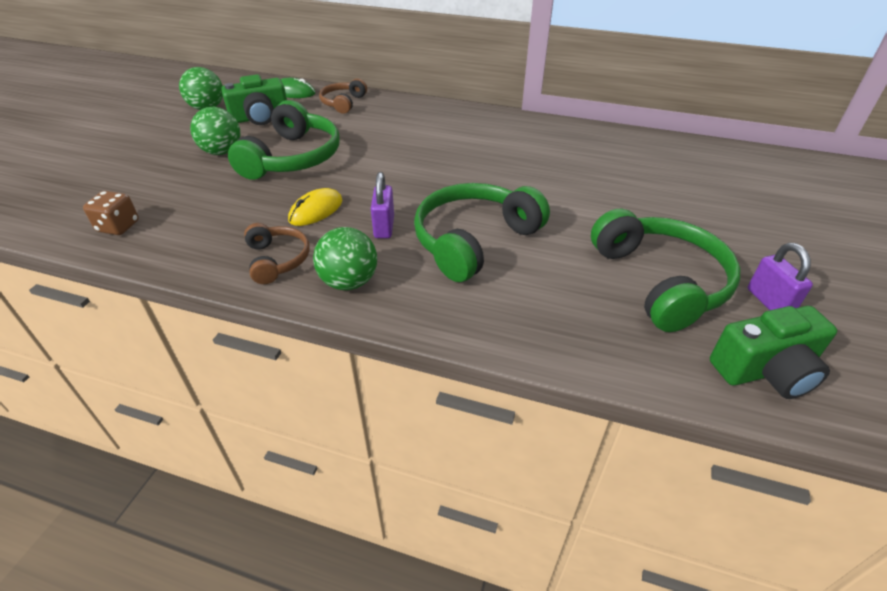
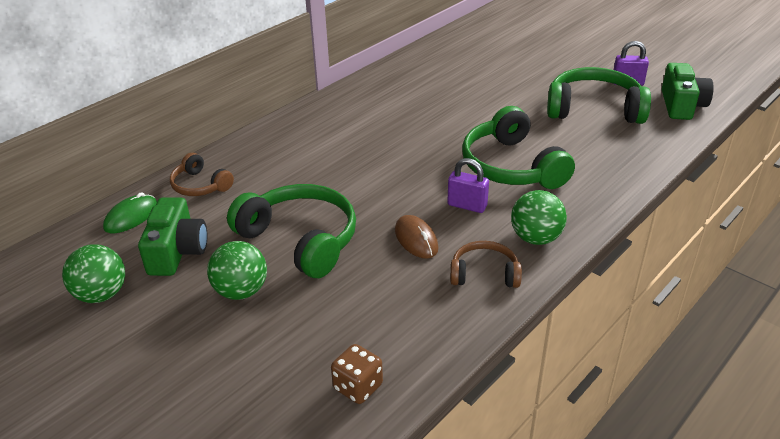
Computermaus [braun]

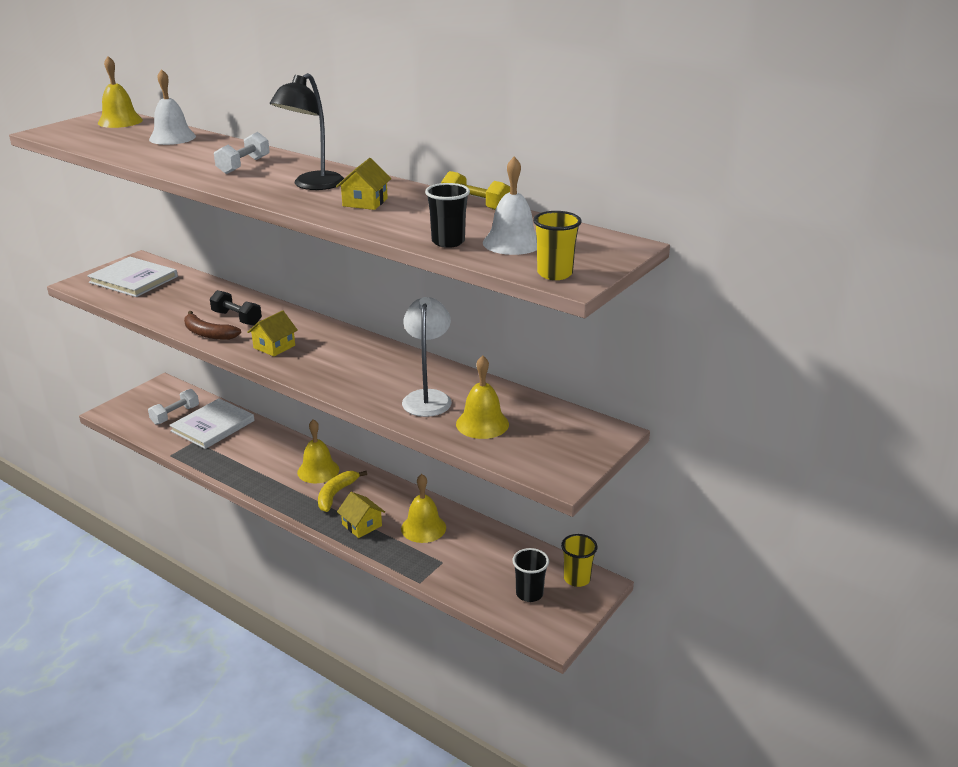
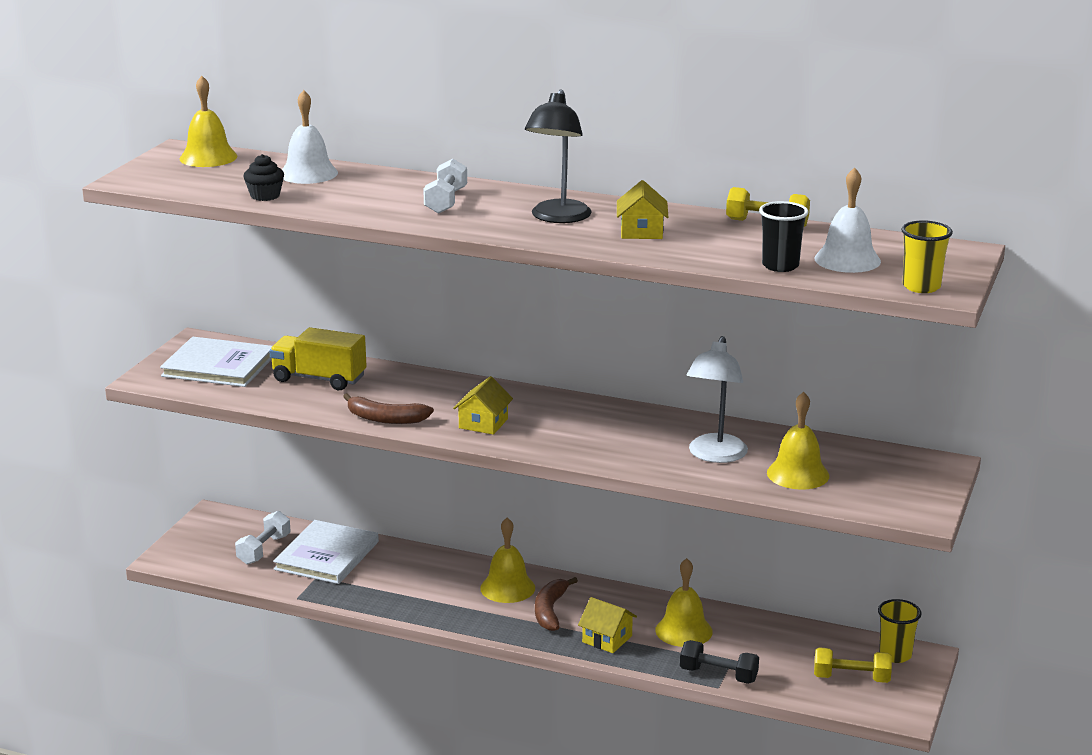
Muffin [schwarz]
Lastwagen [gelb]
Hantel [schwarz]
Hantel [gelb] (2nd from left)
Banane [braun] (2nd from left)
Lampe [weiß]

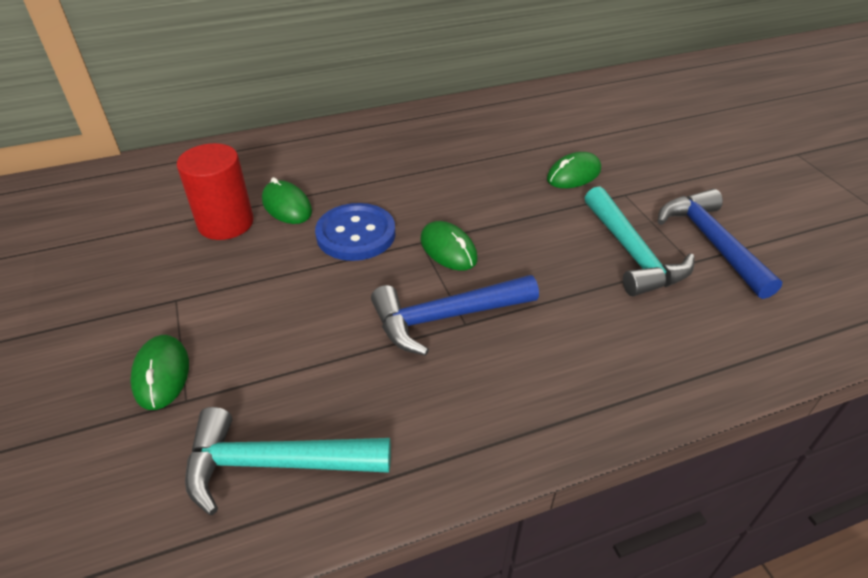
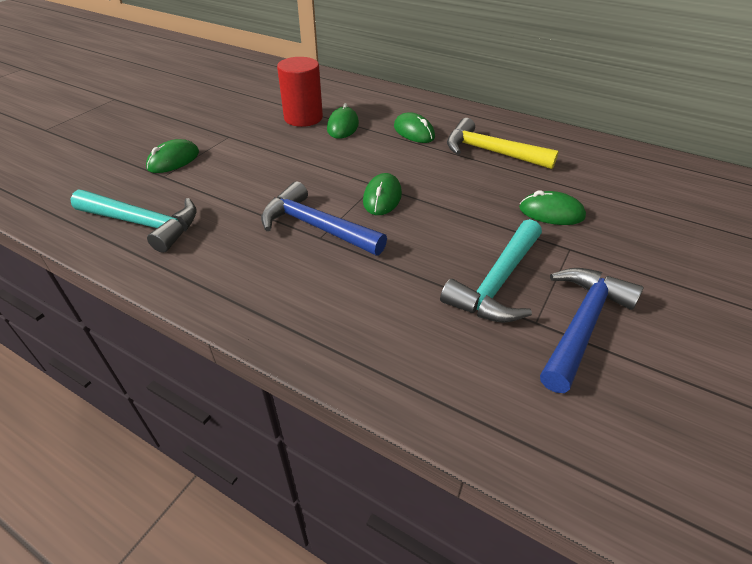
Knopf [blau]
Computermaus [grün] (4th from left)
Hammer [gelb]
Hammer [türkis] (1st from left)

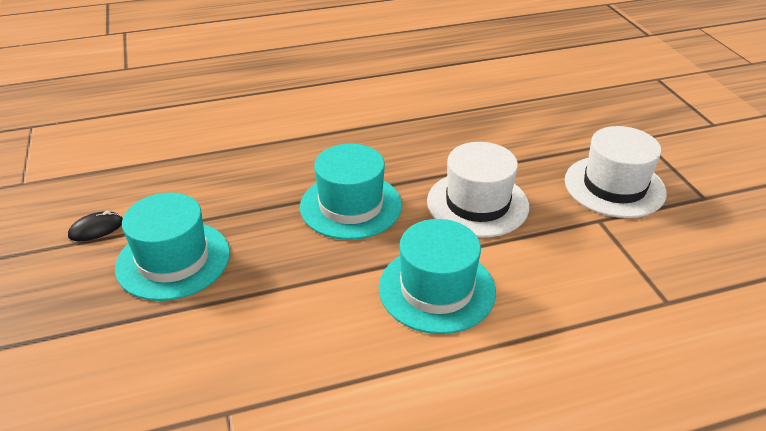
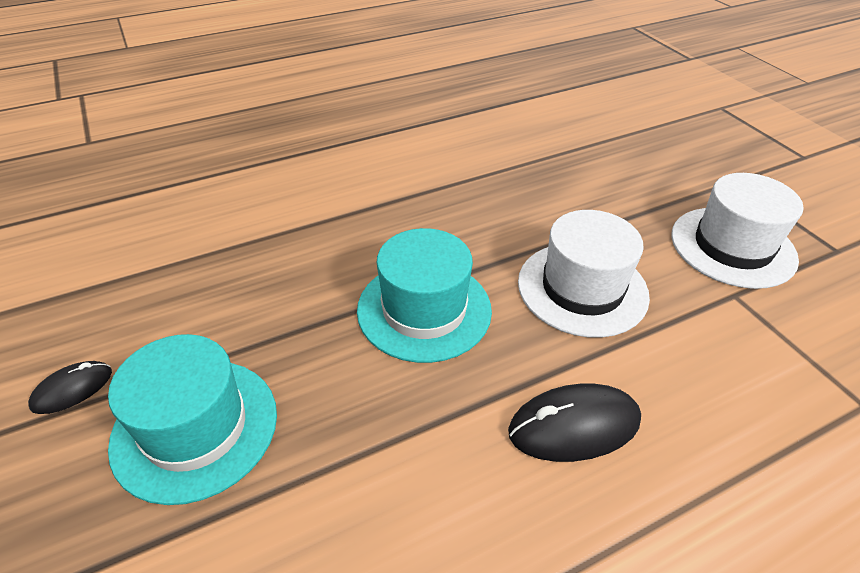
Computermaus [schwarz] (2nd from left)

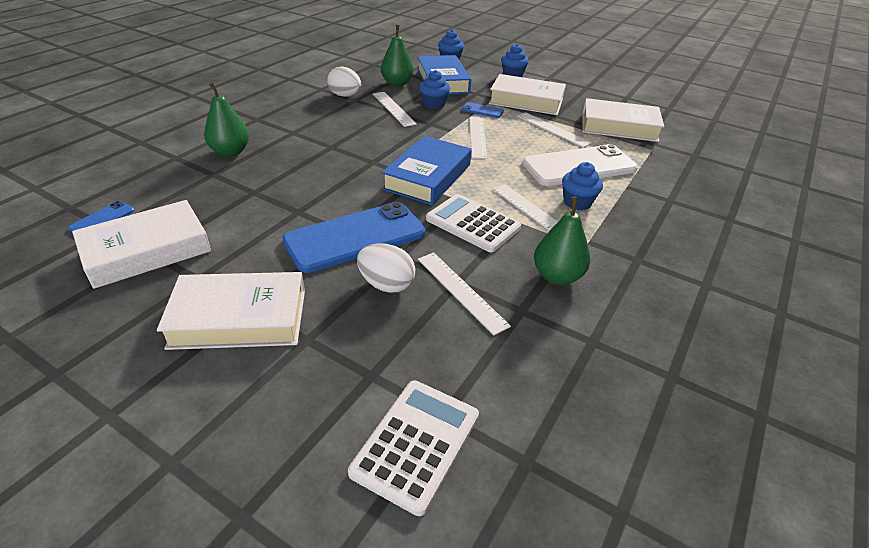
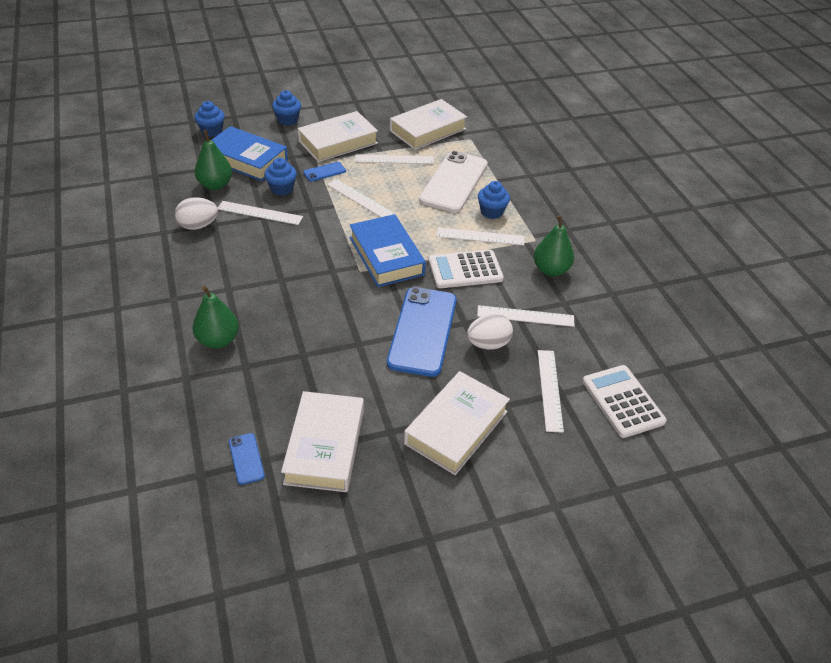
Lineal [weiß] (6th from left)

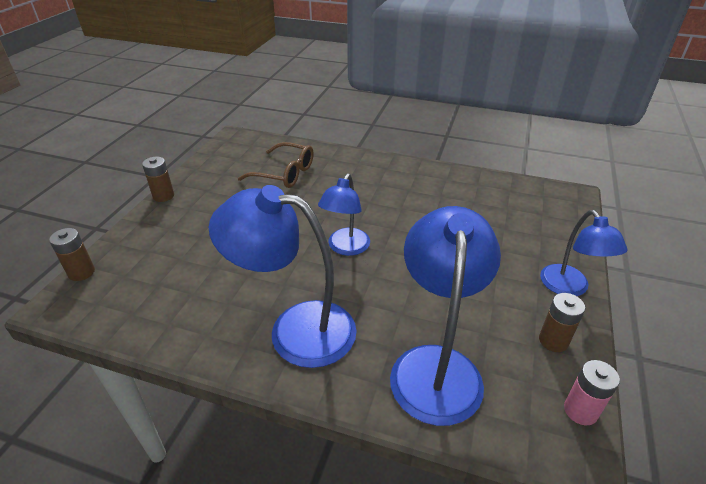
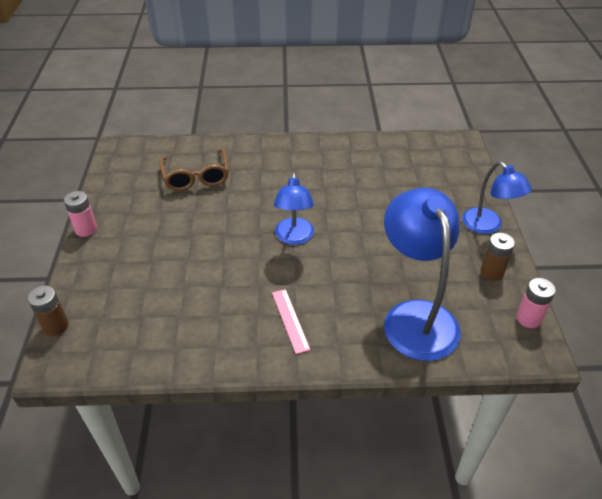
Lineal [rosa]
Batterie [rosa] (1st from left)
Brille [braun]

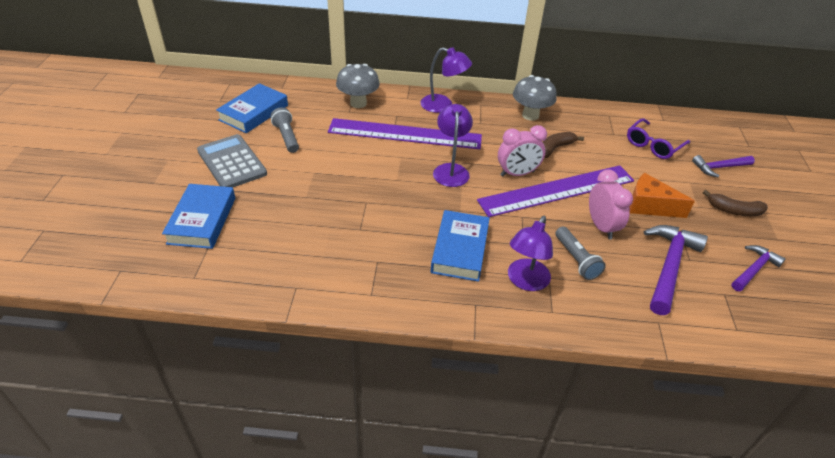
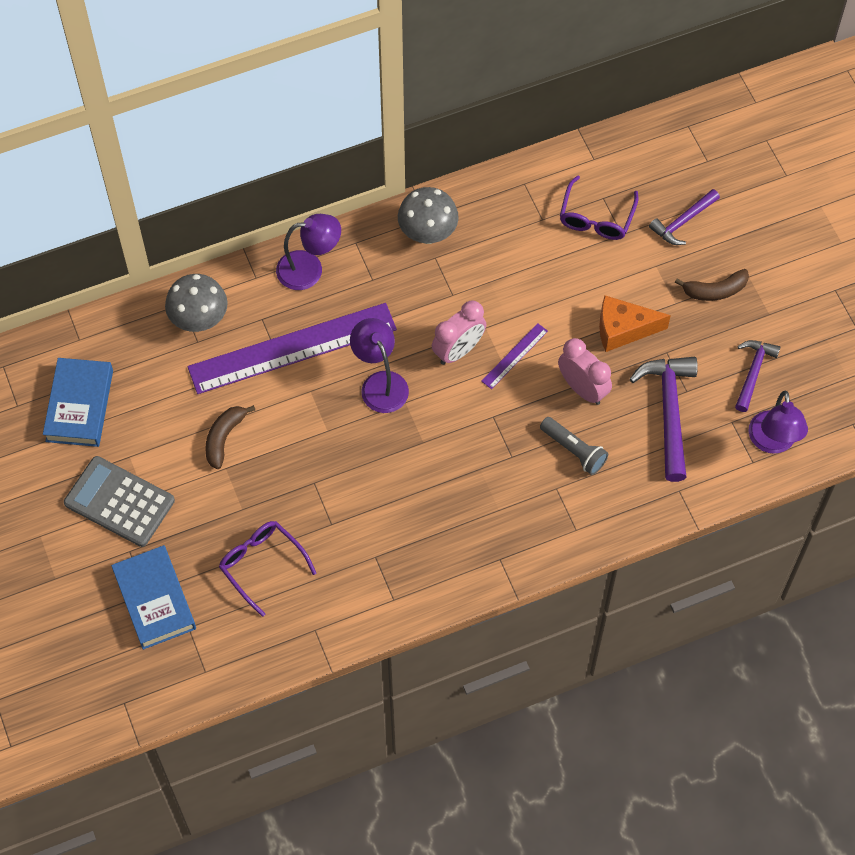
Taschenlampe [grau] (1st from left in the first image)
Buch [blau] (3rd from left in the first image)
Brille [lila] (1st from left)
Lampe [lila] (3rd from left)
Banane [braun] (1st from left)
Lineal [lila] (2nd from left)

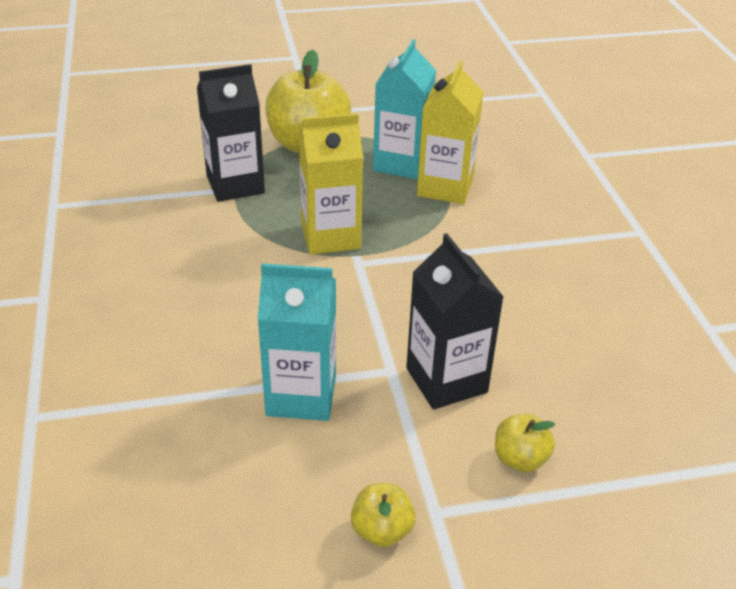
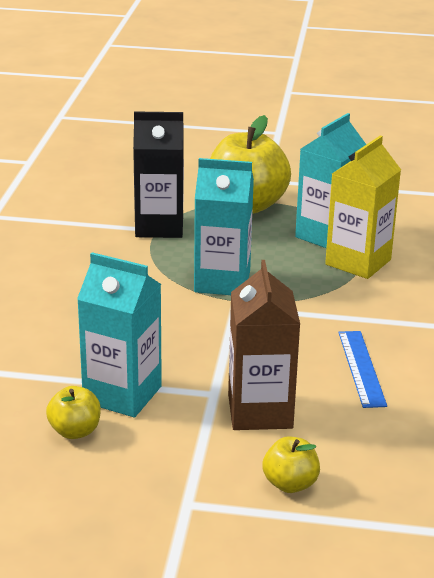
Lineal [blau]
Apfel [gelb] (1st from left)
Getränkekarton [türkis] (2nd from left)
Getränkekarton [braun]

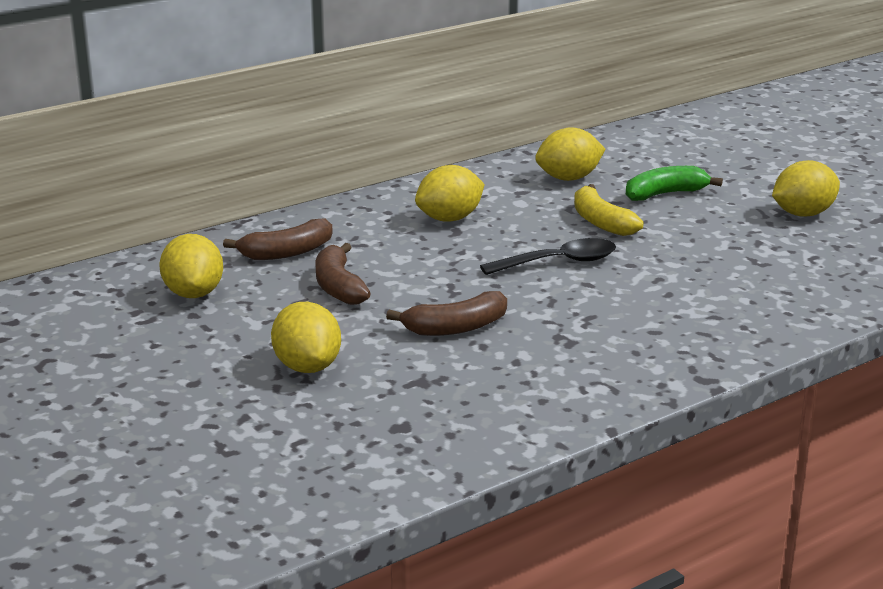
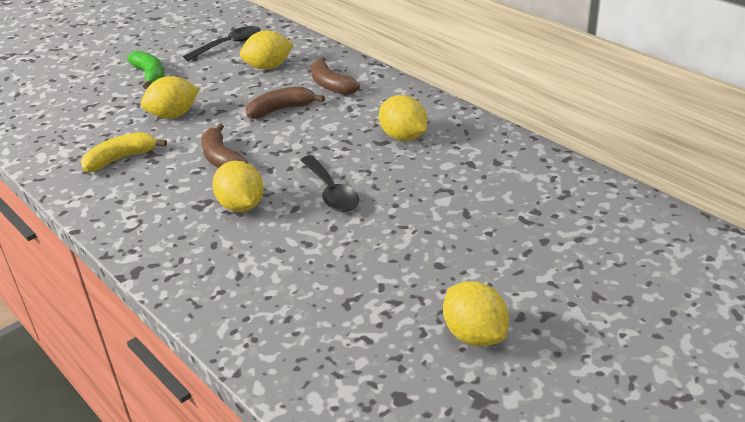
Löffel [schwarz] (1st from left)
Zitrone [gelb] (2nd from left)
Banane [gelb]
Banane [grün]

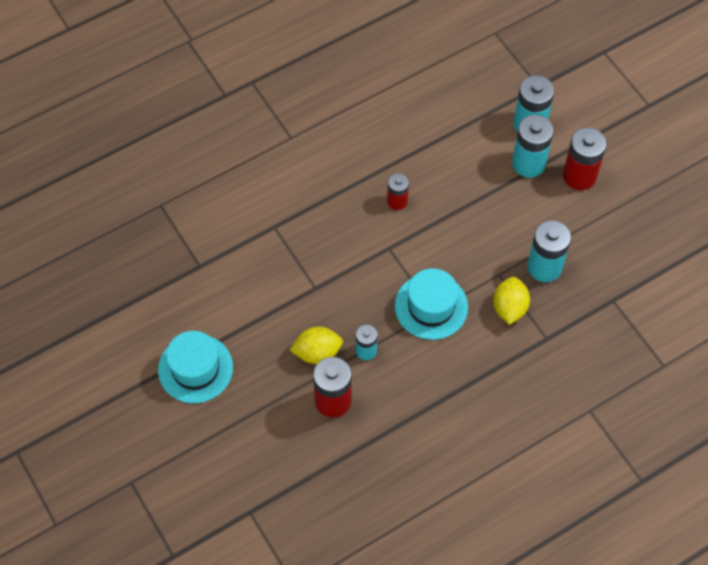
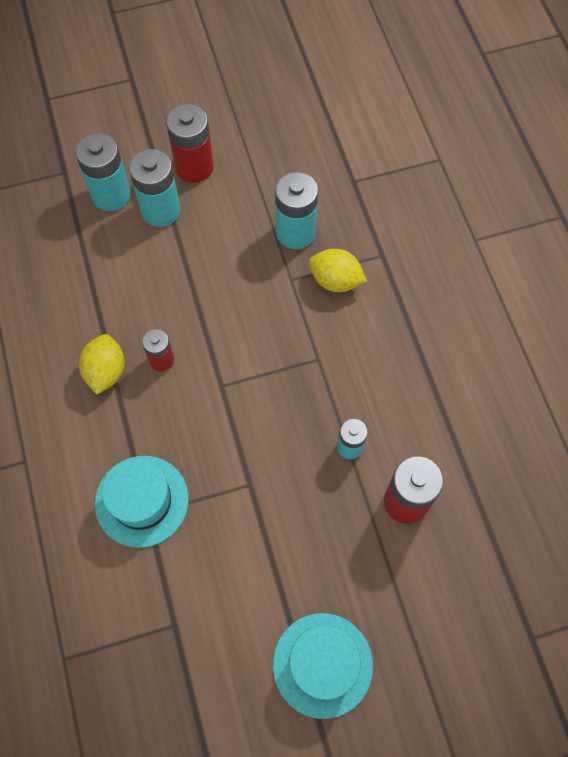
Zitrone [gelb] (1st from left)
Hut [türkis] (1st from left)

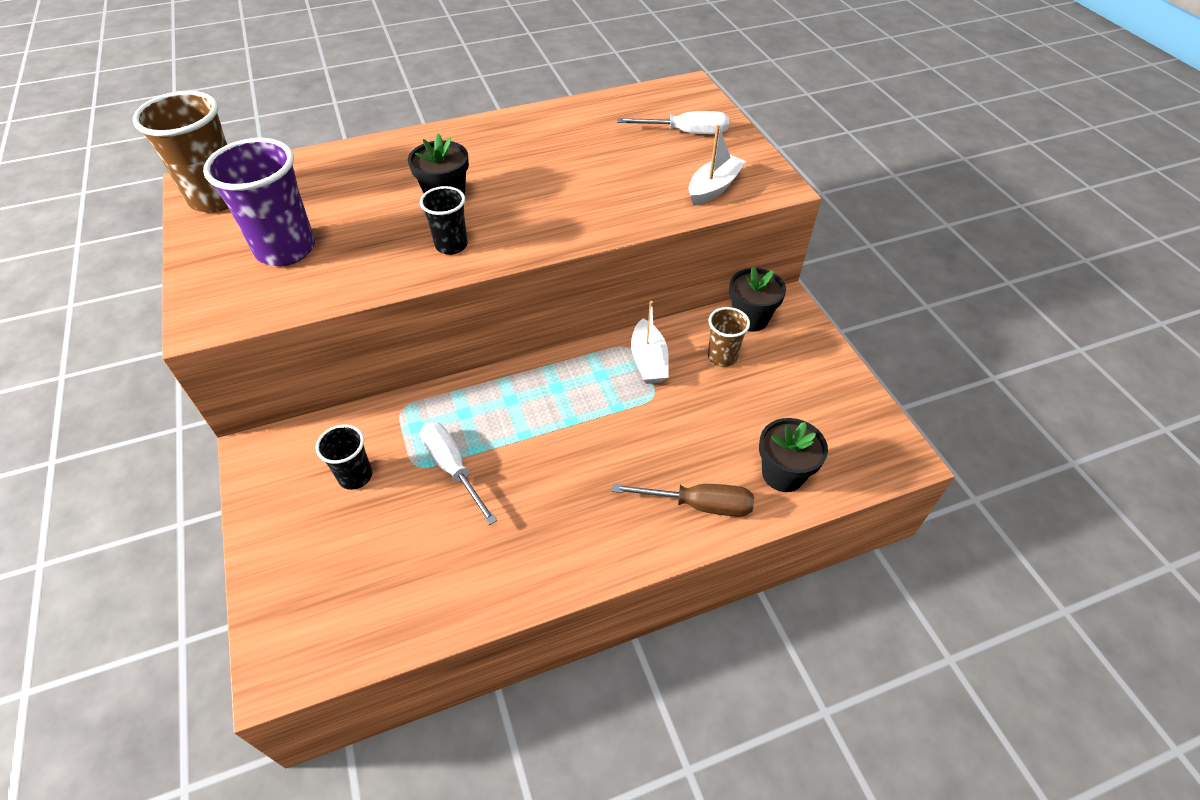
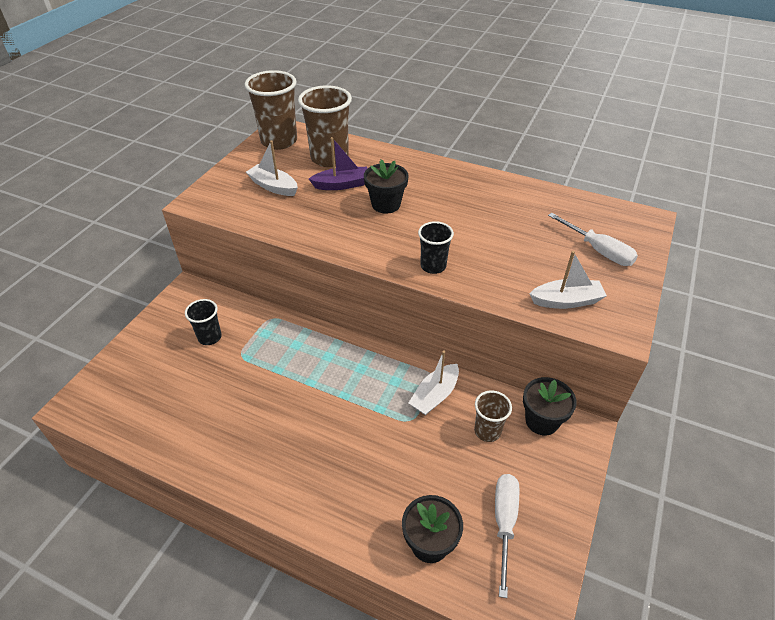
Schraubenzieher [braun]
Becher [braun] (2nd from left)
Boot [lila]
Becher [schwarz] (2nd from left)
Schraubenzieher [weiß] (1st from left)
Boot [weiß] (1st from left)

